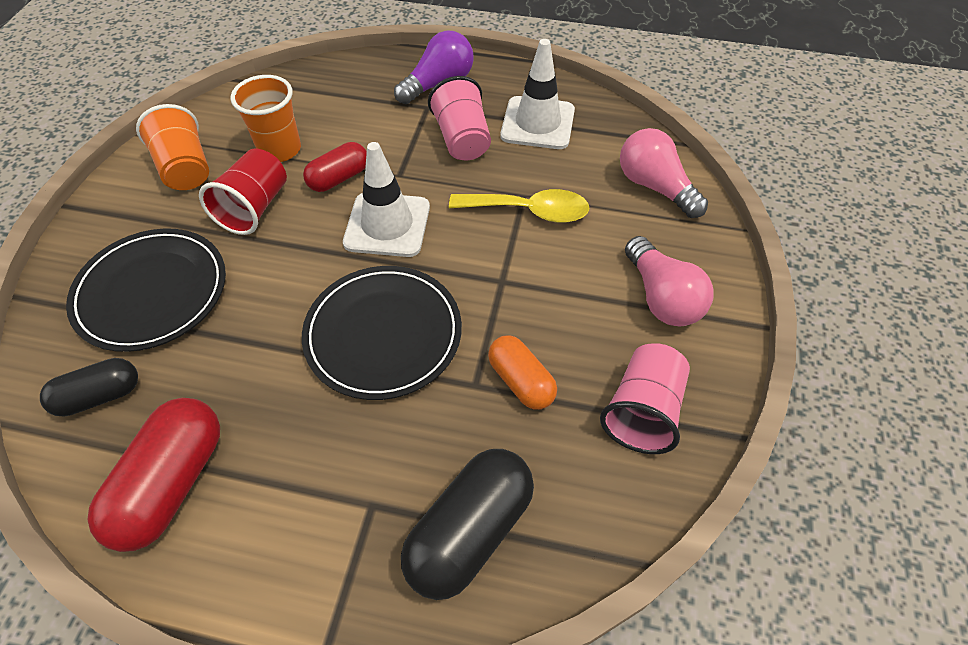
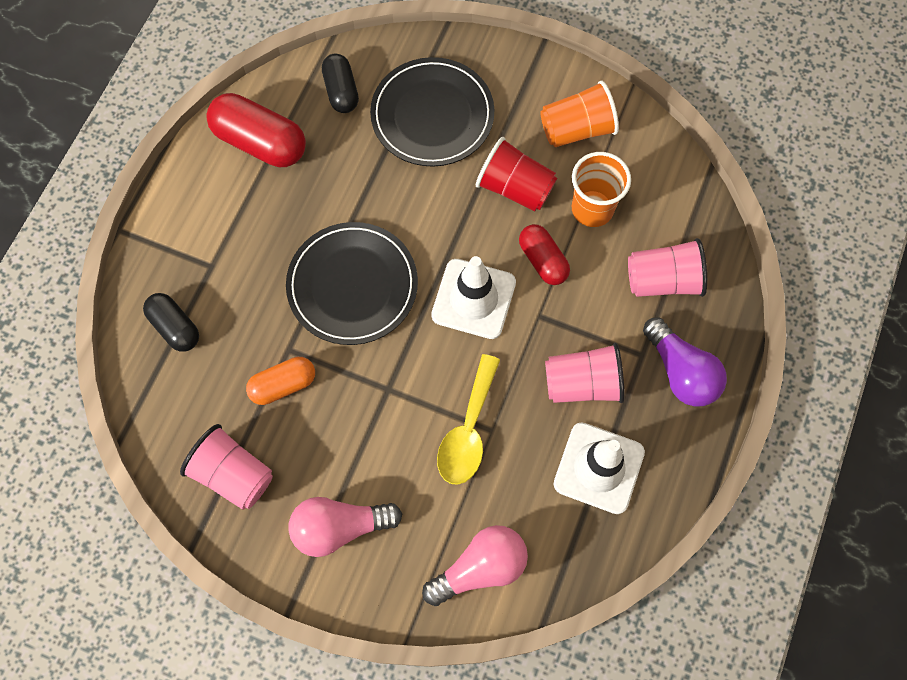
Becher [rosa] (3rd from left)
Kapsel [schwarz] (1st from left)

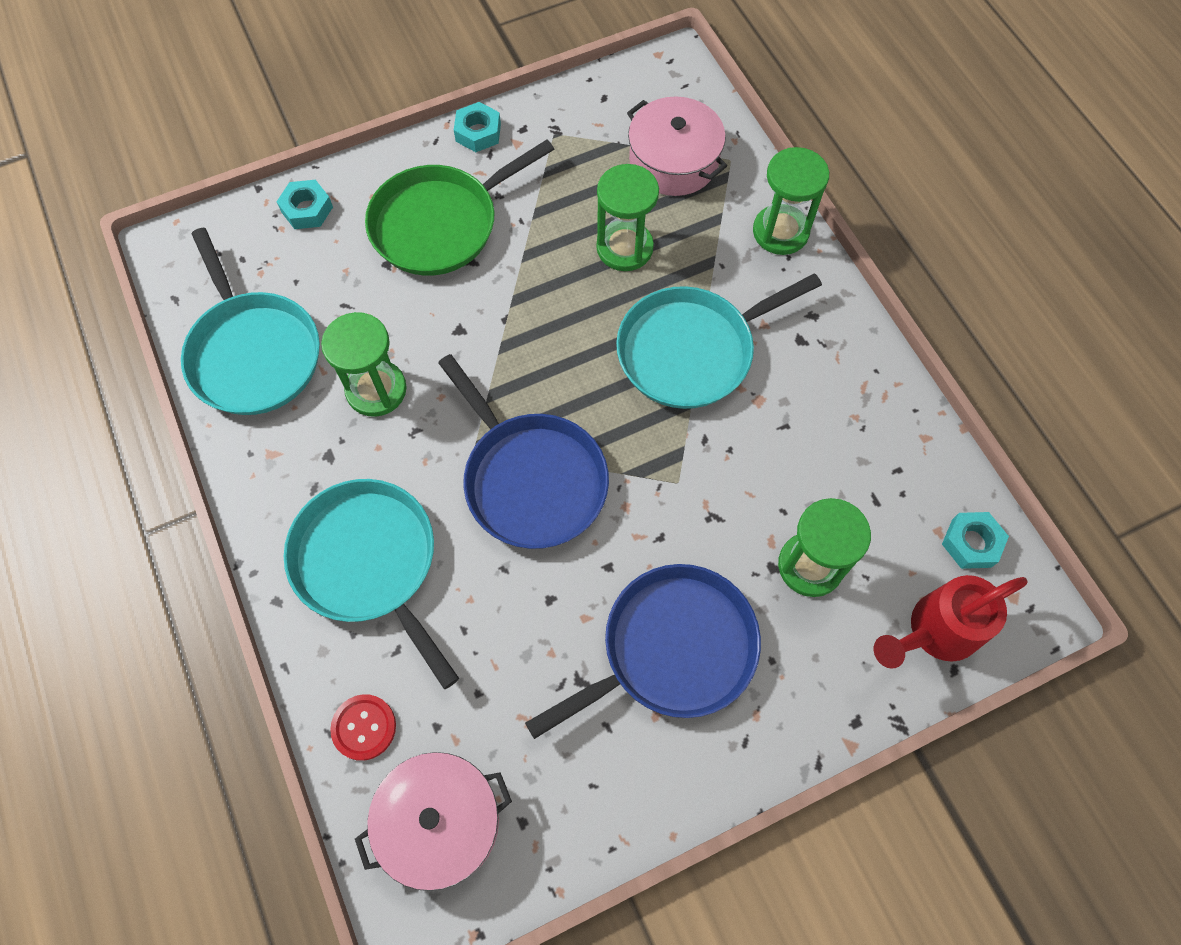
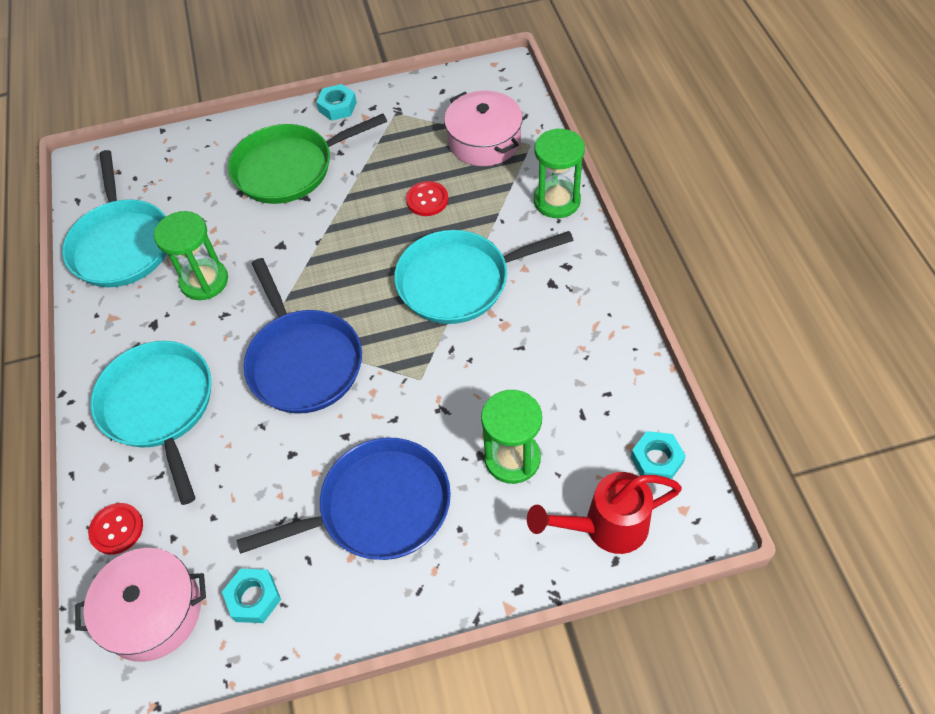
Sechskantmutter [türkis] (1st from left)
Knopf [rot] (2nd from left)

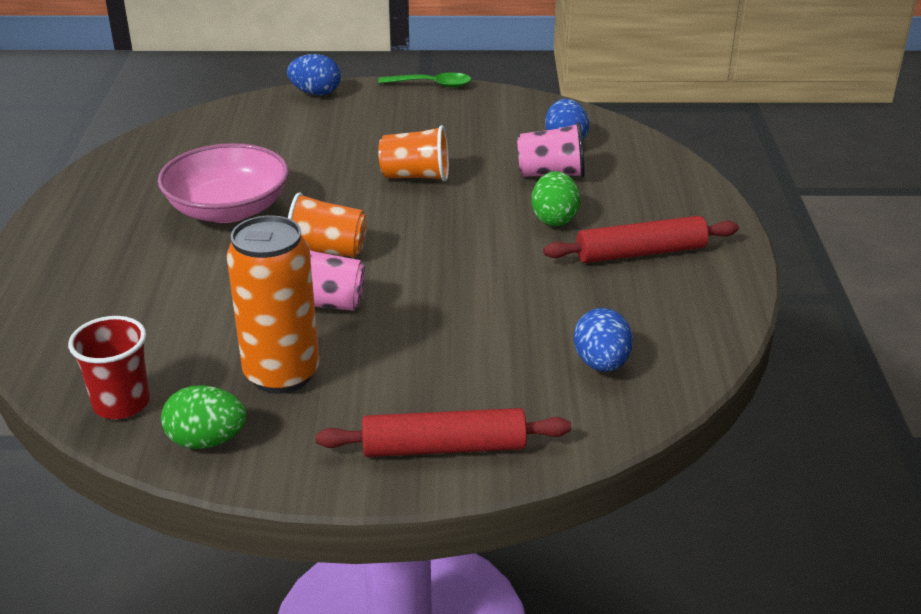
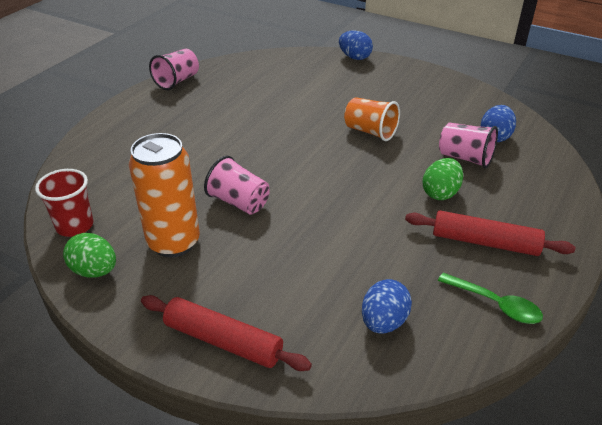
Schüssel [rosa]
Becher [orange] (1st from left in the first image)
Becher [rosa] (1st from left)
Löffel [grün]

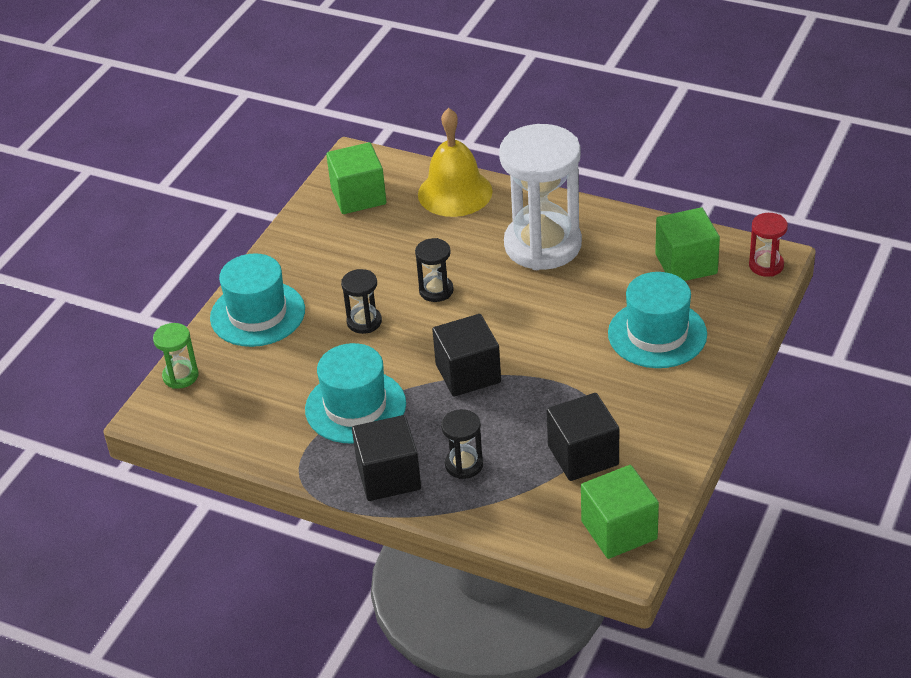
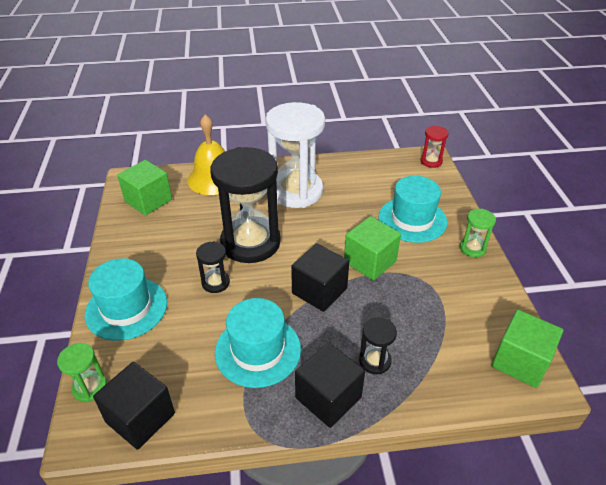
Sanduhr [grün] (2nd from left)
Kubus [schwarz] (1st from left)
Kubus [grün] (2nd from left)
Sanduhr [schwarz] (2nd from left)

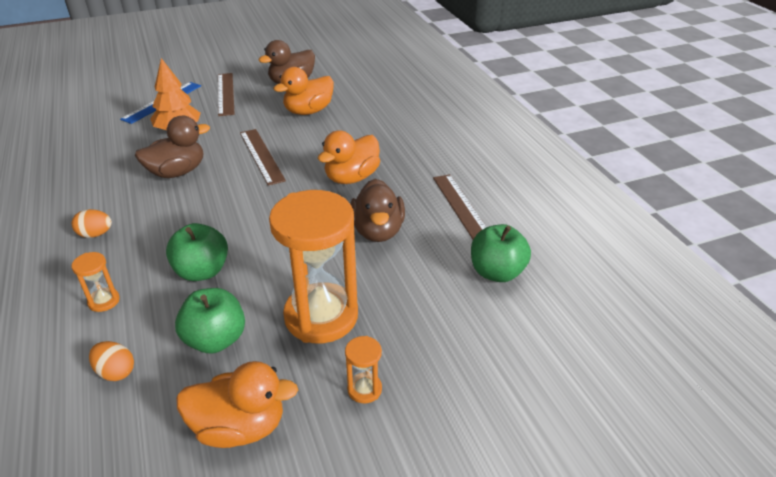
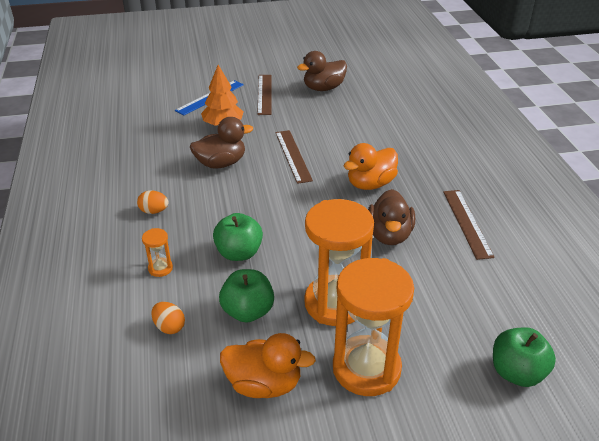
Ente [orange] (2nd from left in the first image)
Apfel [grün] (3rd from left)
Sanduhr [orange] (3rd from left)

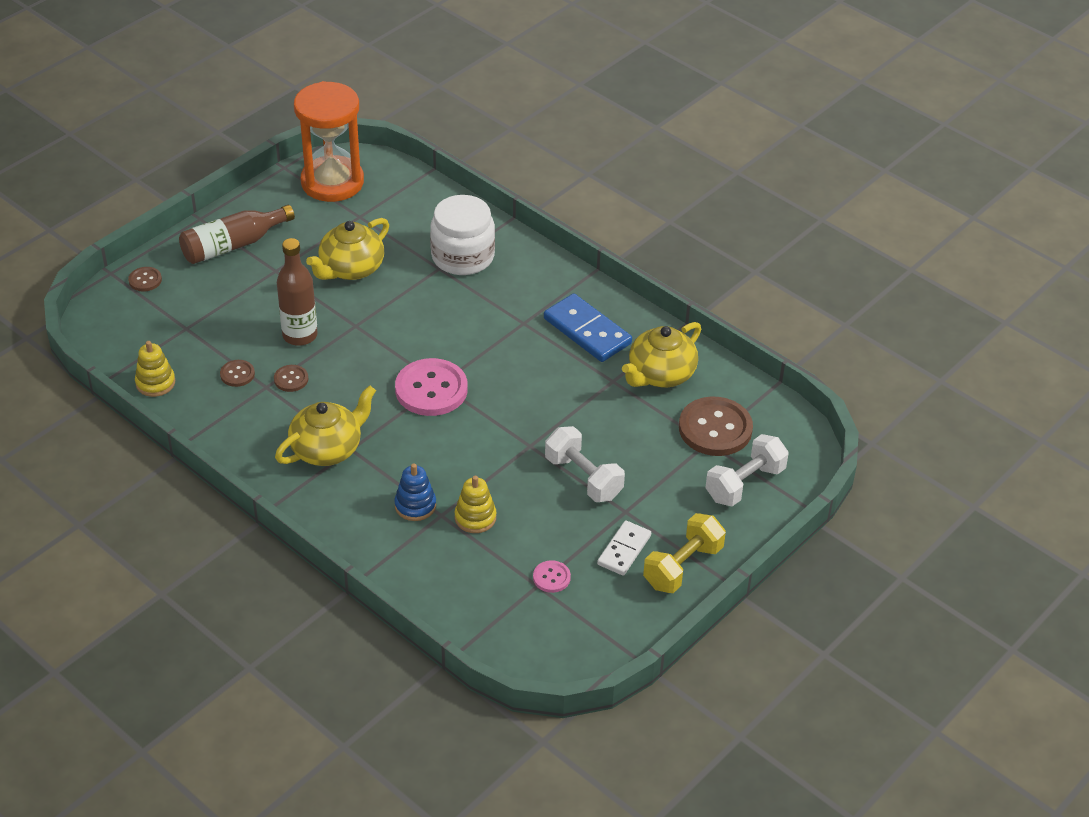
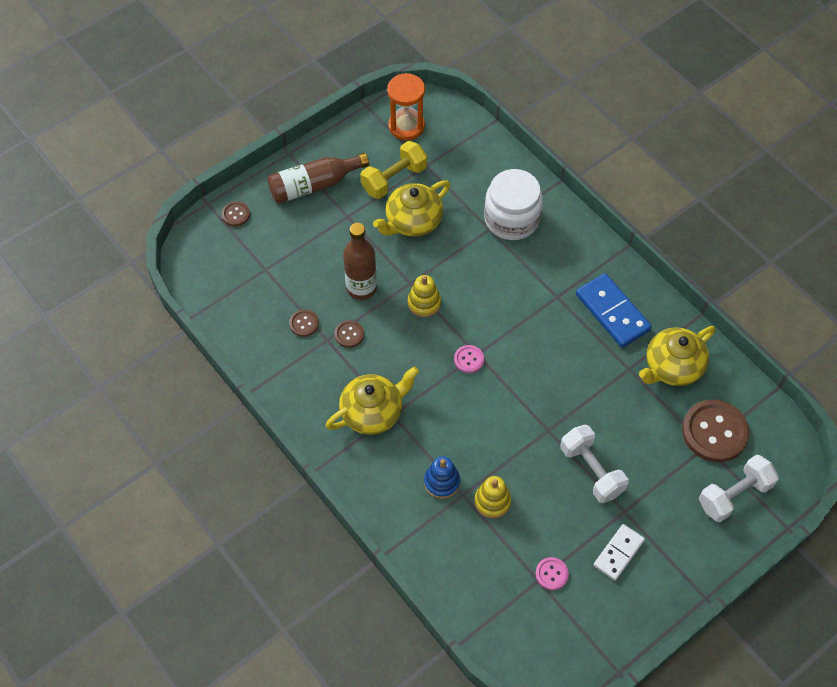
Stapelspielzeug [gelb] (1st from left)
Hantel [gelb]
Sanduhr [orange]
Knopf [rosa] (1st from left)

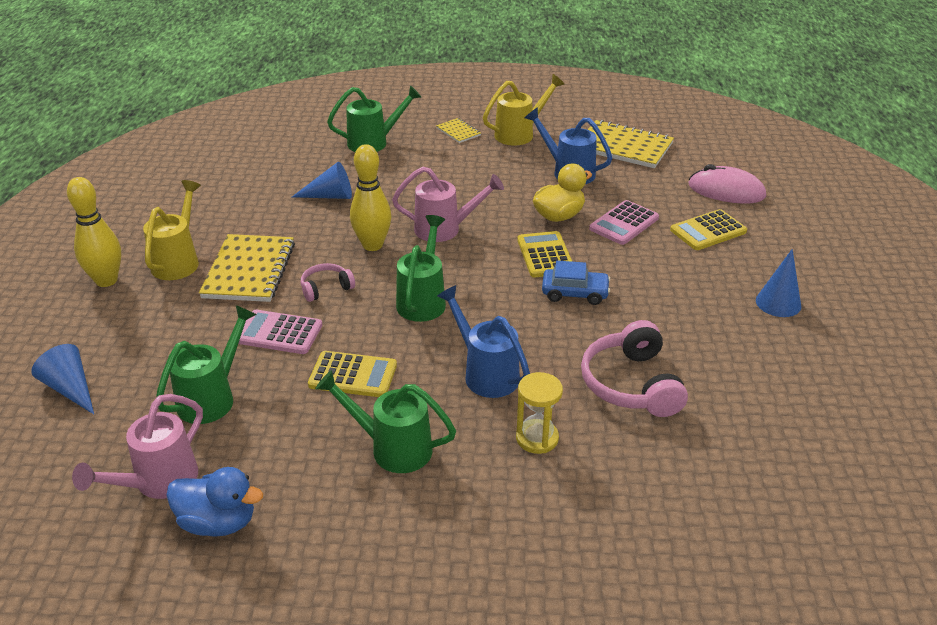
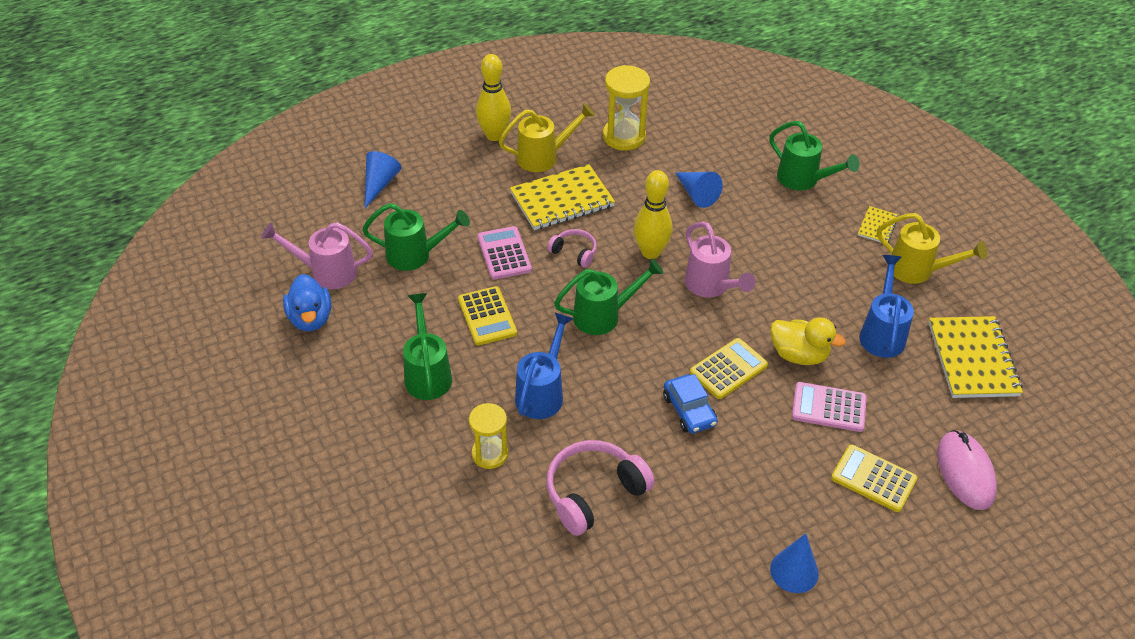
Sanduhr [gelb] (2nd from left)

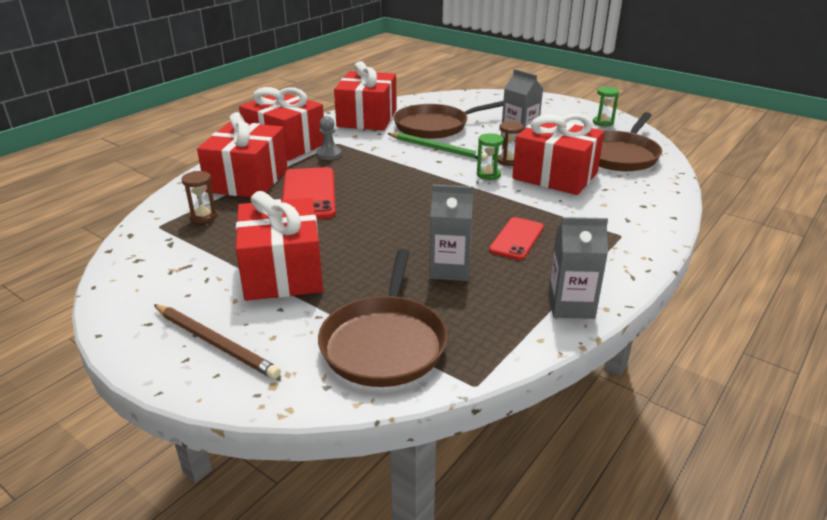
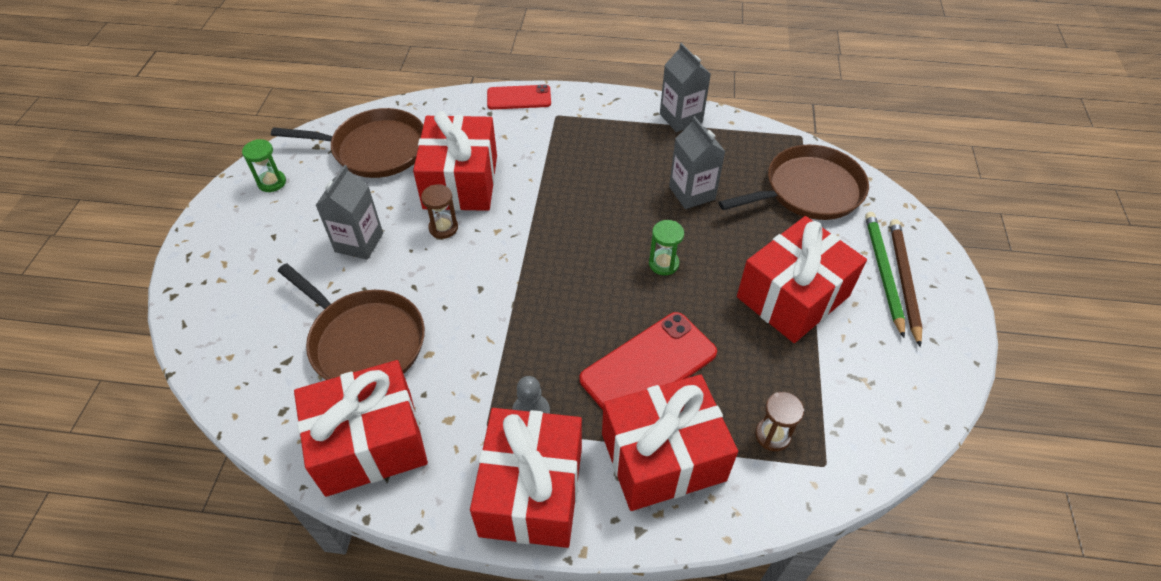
Bleistift [grün]
Sanduhr [grün] (2nd from left)
Handy [rot] (1st from left)

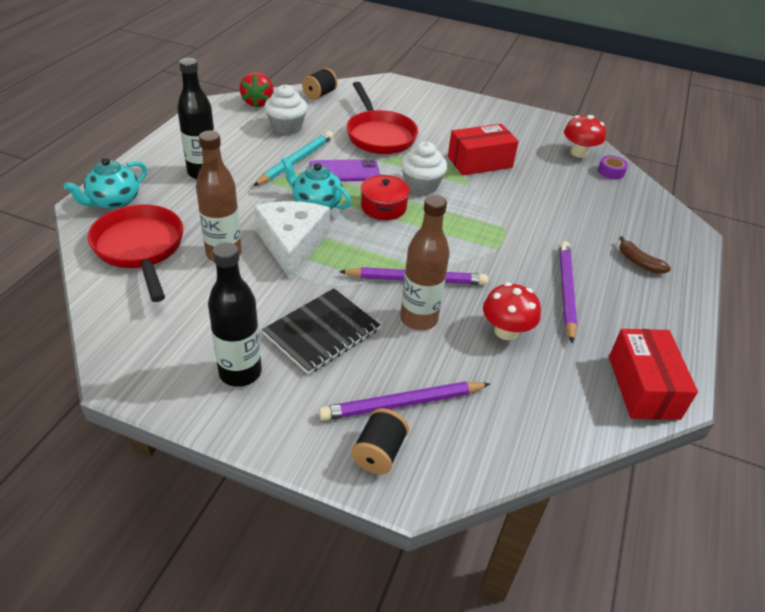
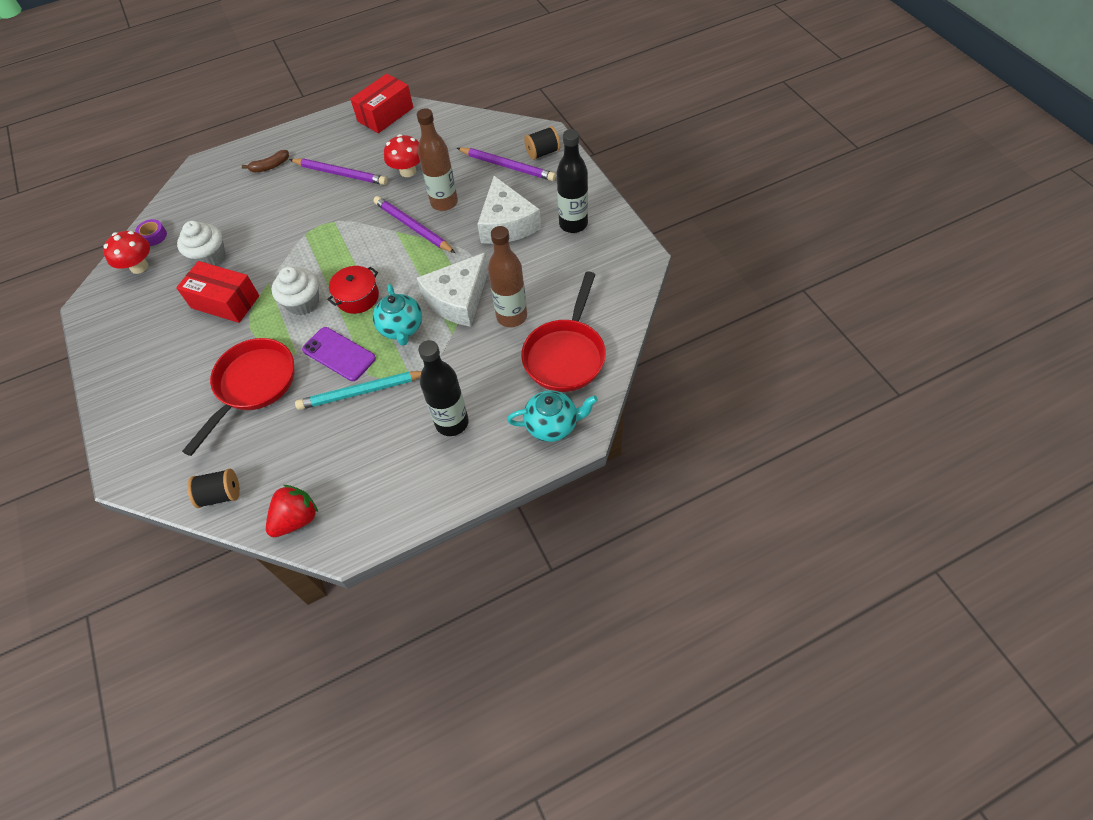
Muffin [weiß] (1st from left)
Käse [weiß] (2nd from left)
Bleistift [lila] (1st from left)
Banane [braun]

